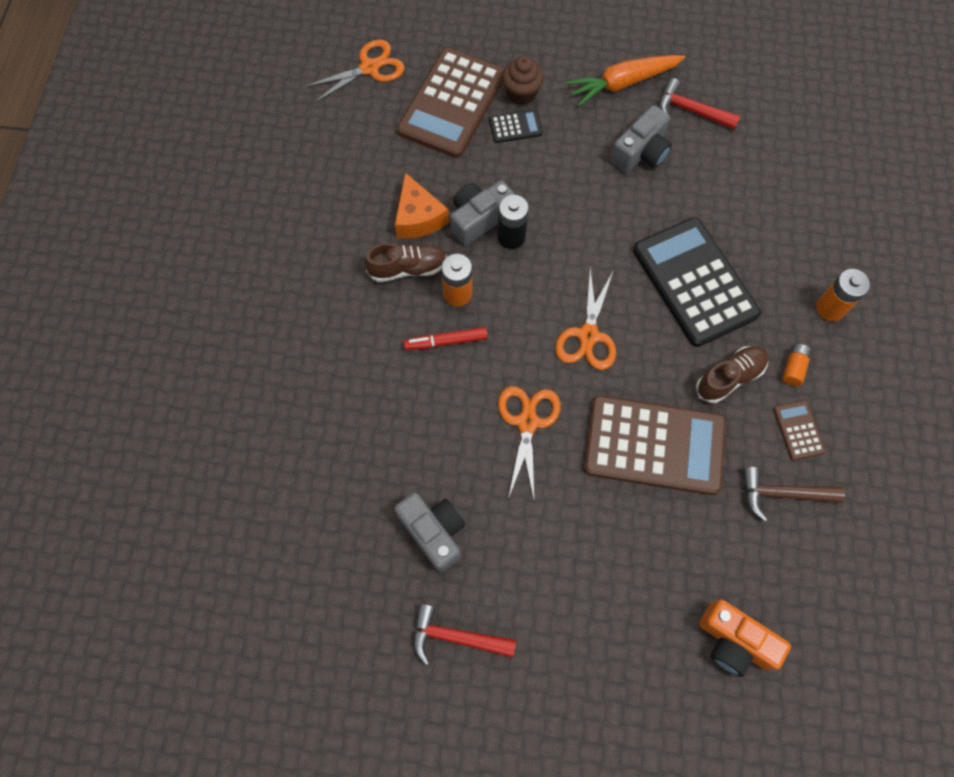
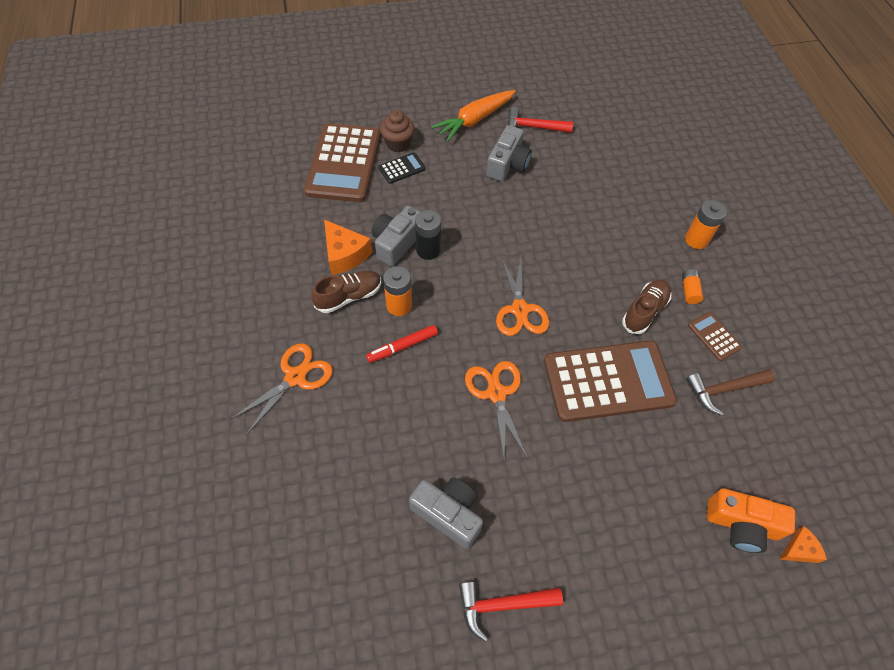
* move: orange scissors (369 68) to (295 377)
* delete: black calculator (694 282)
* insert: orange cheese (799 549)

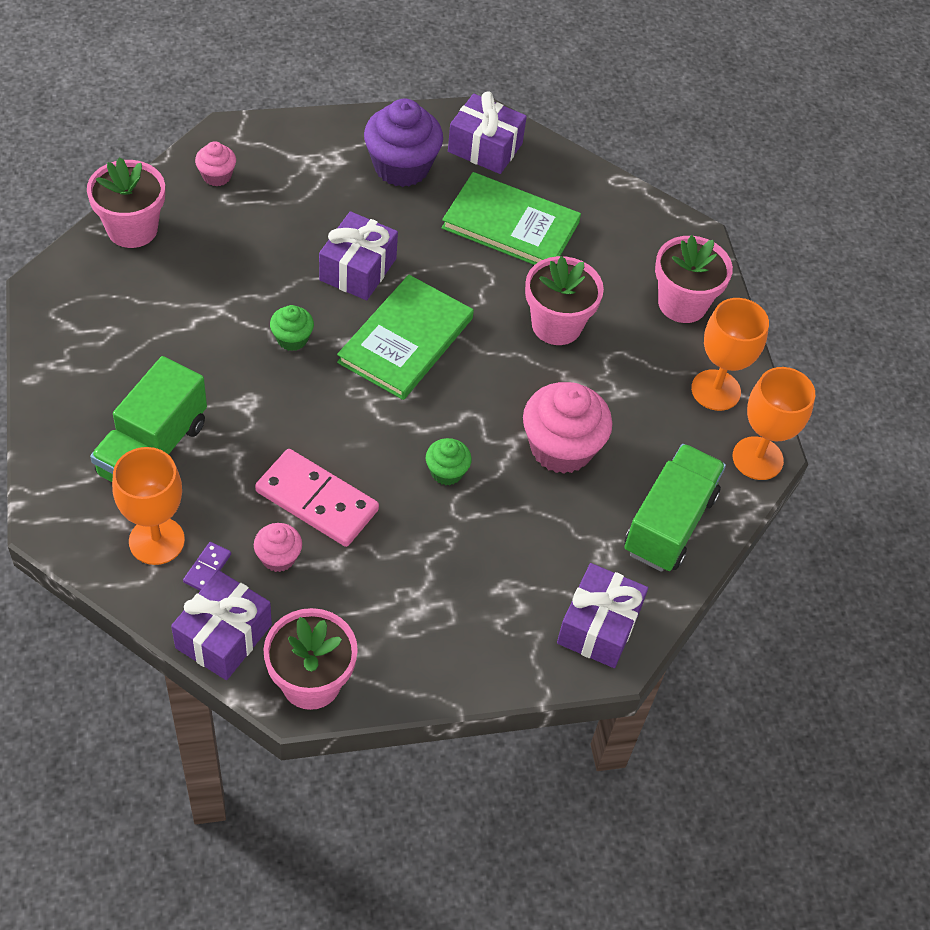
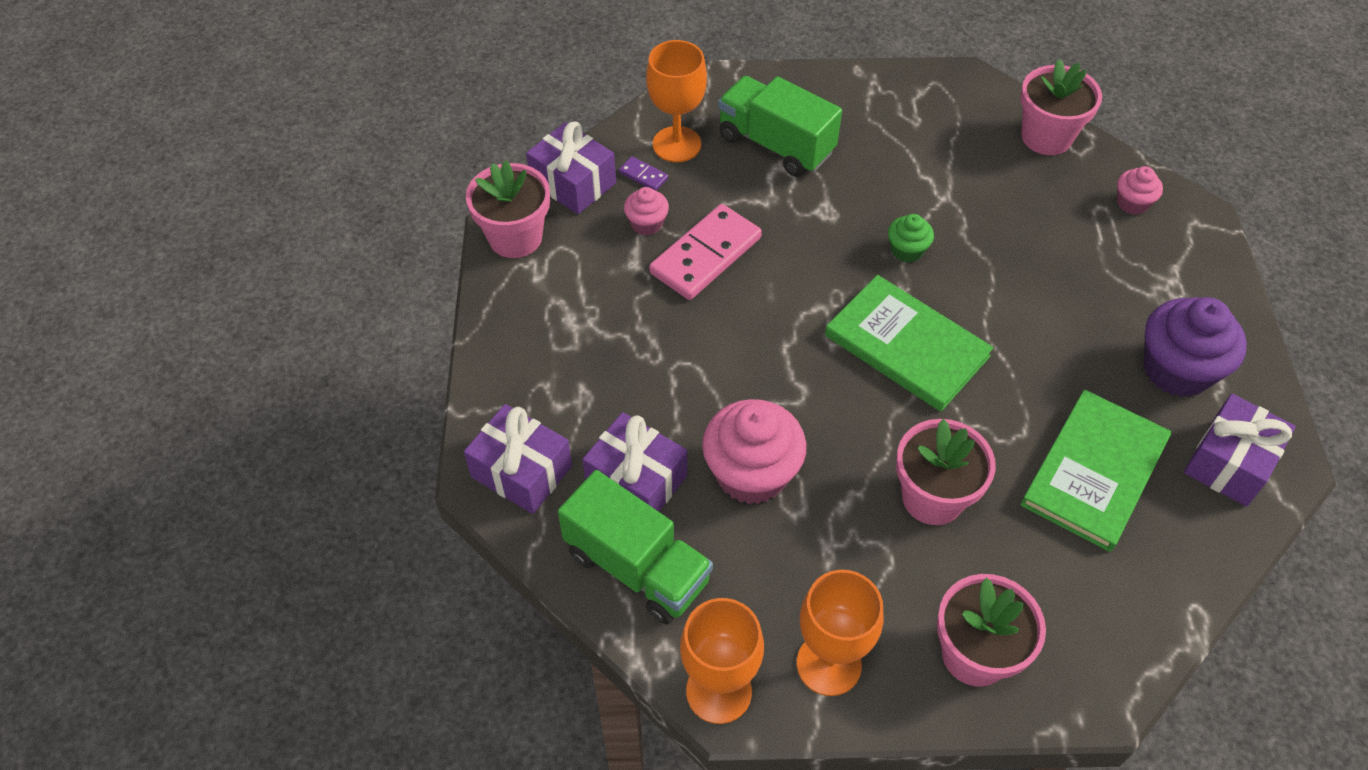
* move: purple gift (358 269) to (636 480)
* delete: green cupcake (446 472)

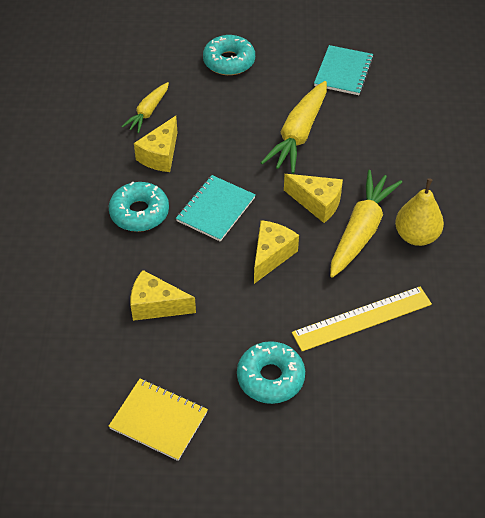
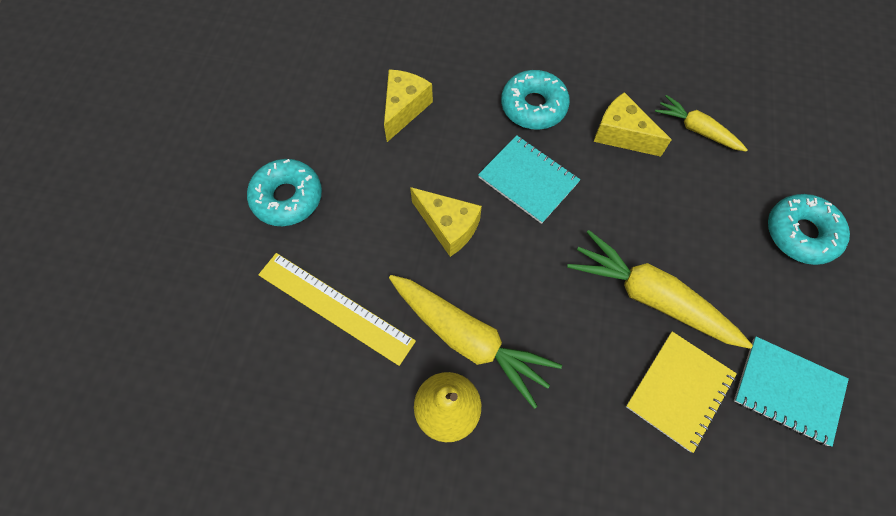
* move: yellow notebook (159 420) to (679 391)
* delete: yellow cheese (317 203)
* rotate: yellow ruler (362 318) = (335 307) 45 degrees counterclockwise

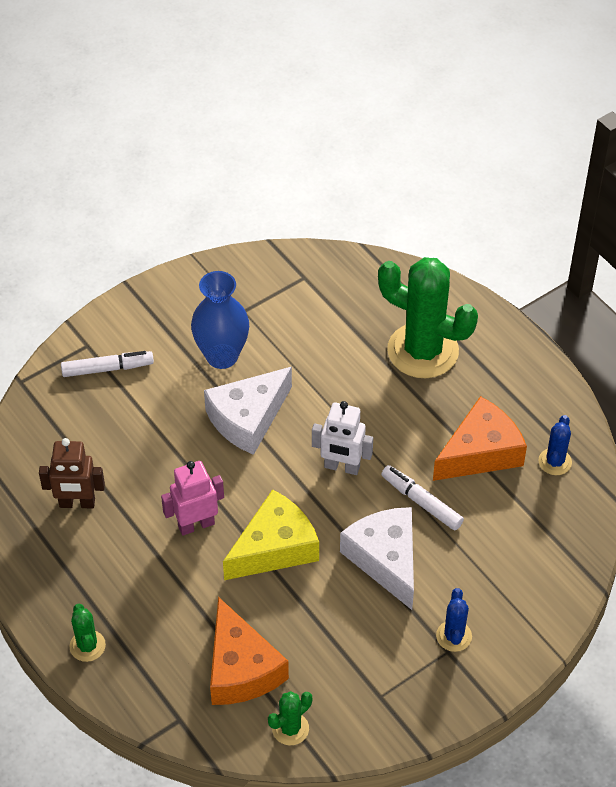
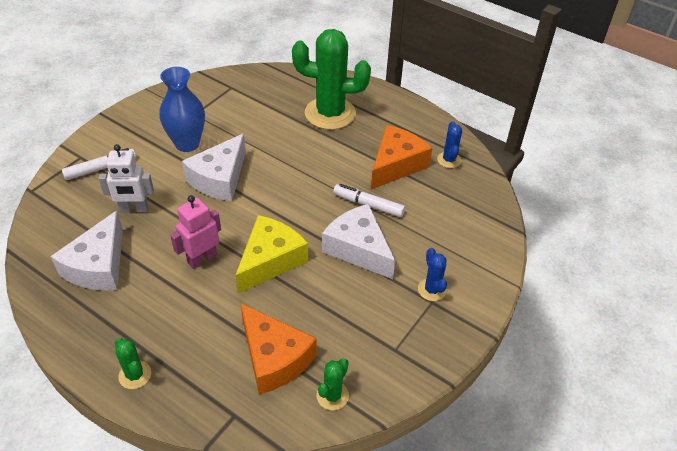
* replace: brown robot (77 503) to white cheese (98 266)
* move: white robot (342 467) to (134 209)

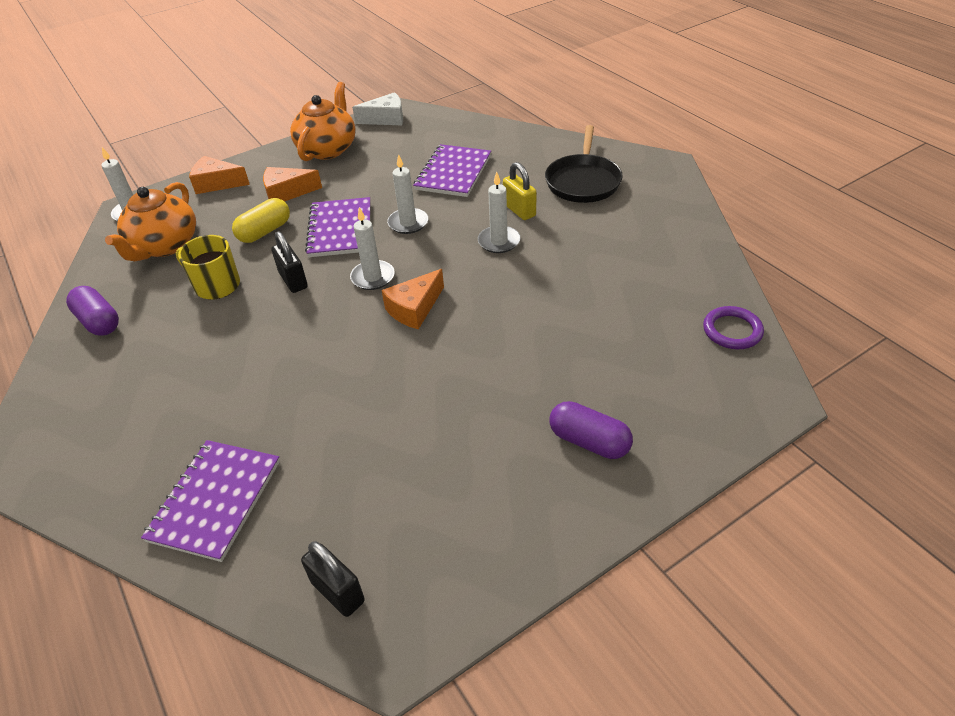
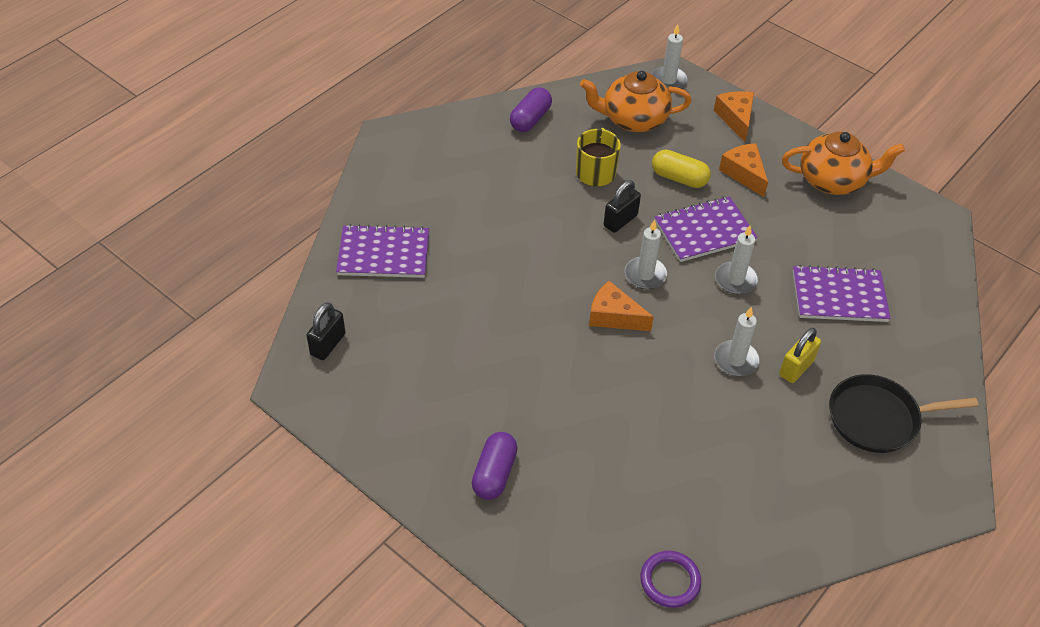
* delete: white cheese (386 119)

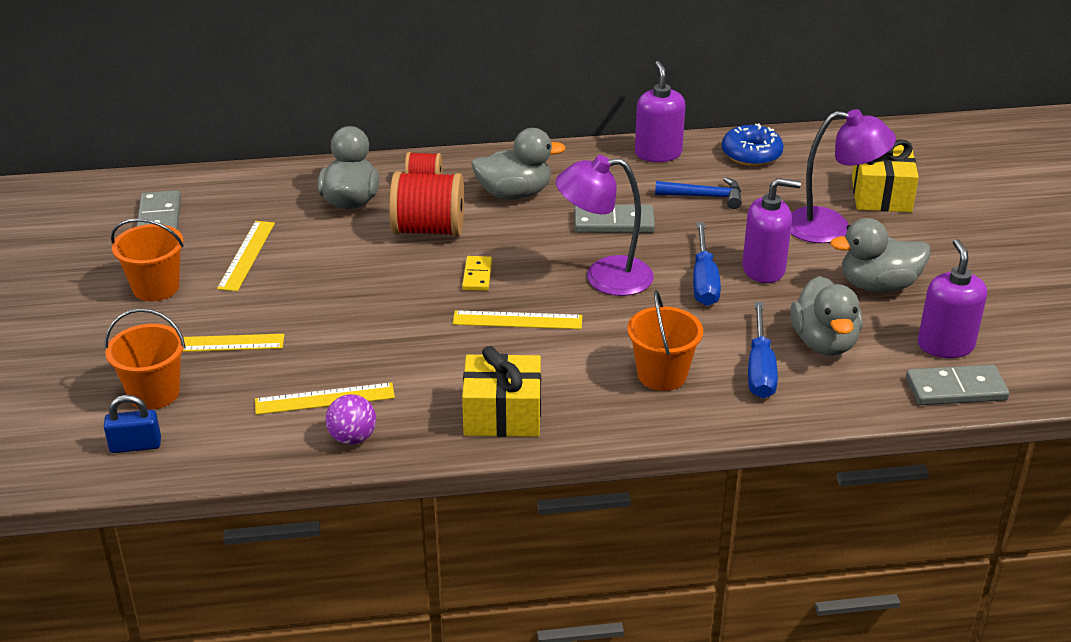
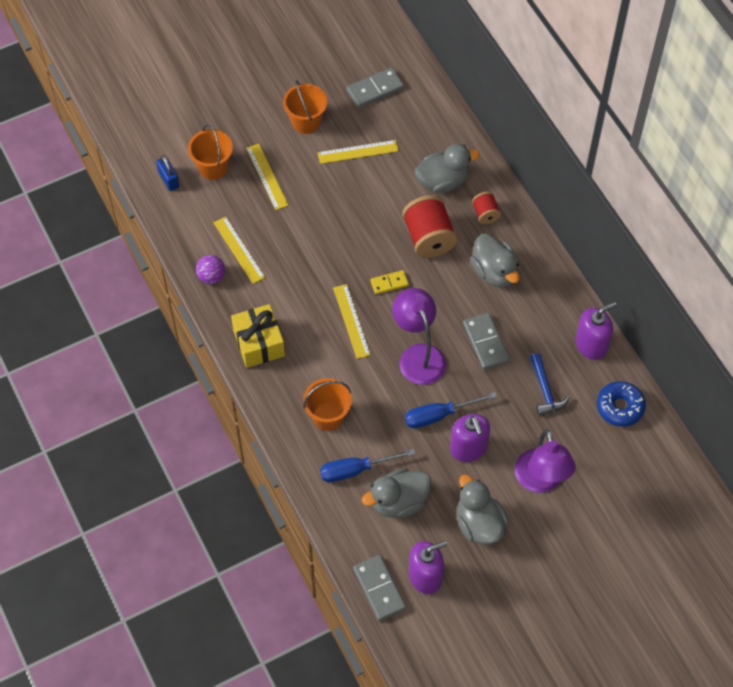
* delete: yellow gift (881 195)

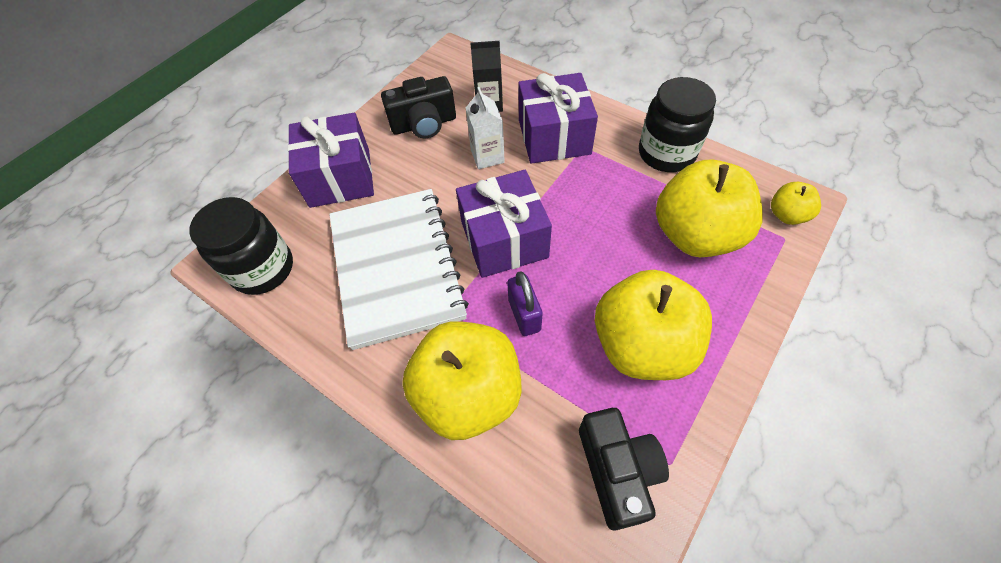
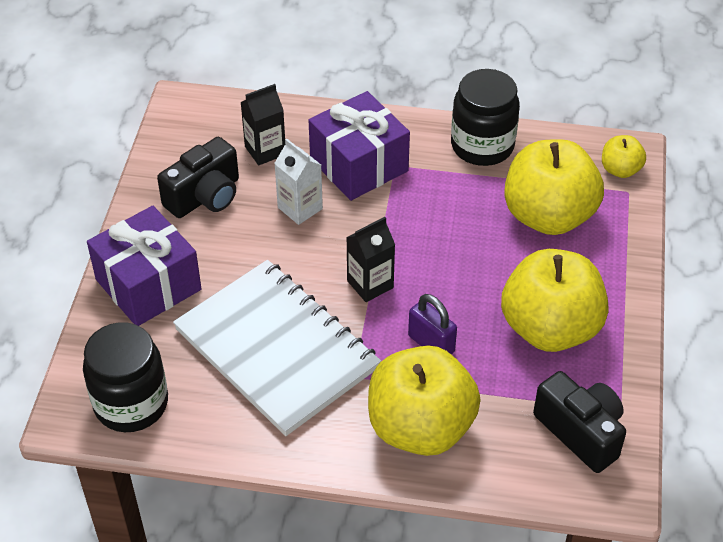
* replace: purple gift (504 240) to black carton (370 284)

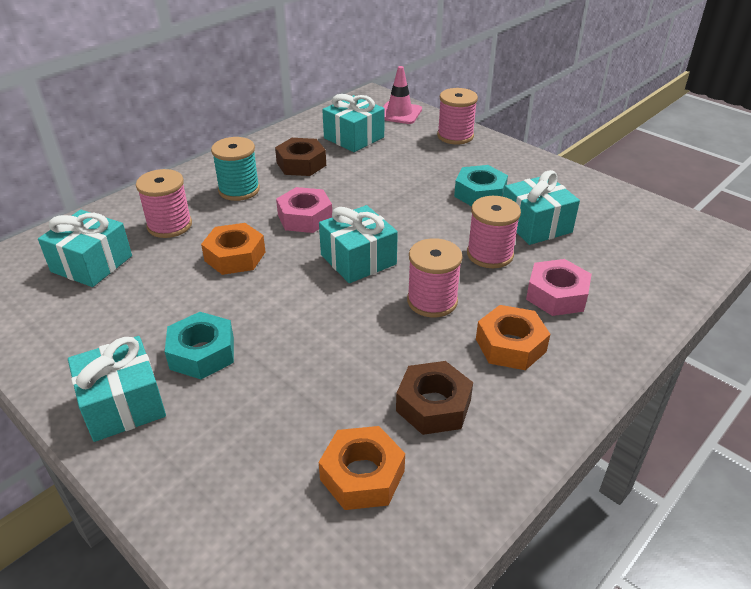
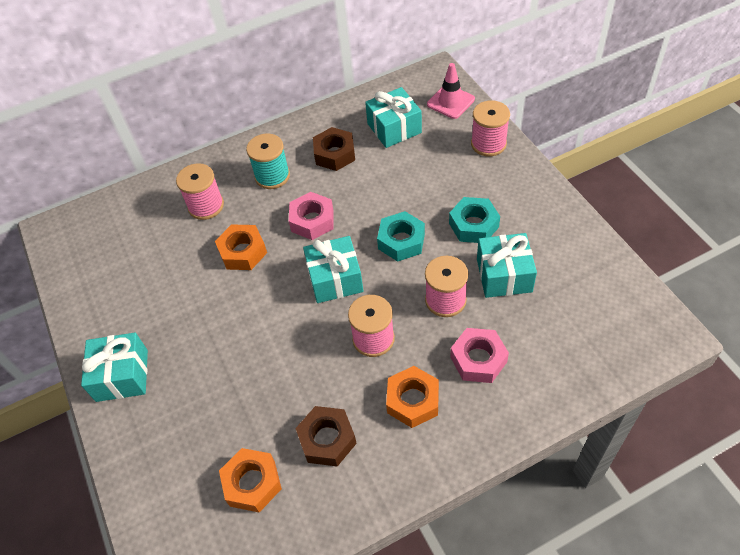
* delete: turquoise gift (92 264)
* move: turquoise nut (202 353) to (401 241)

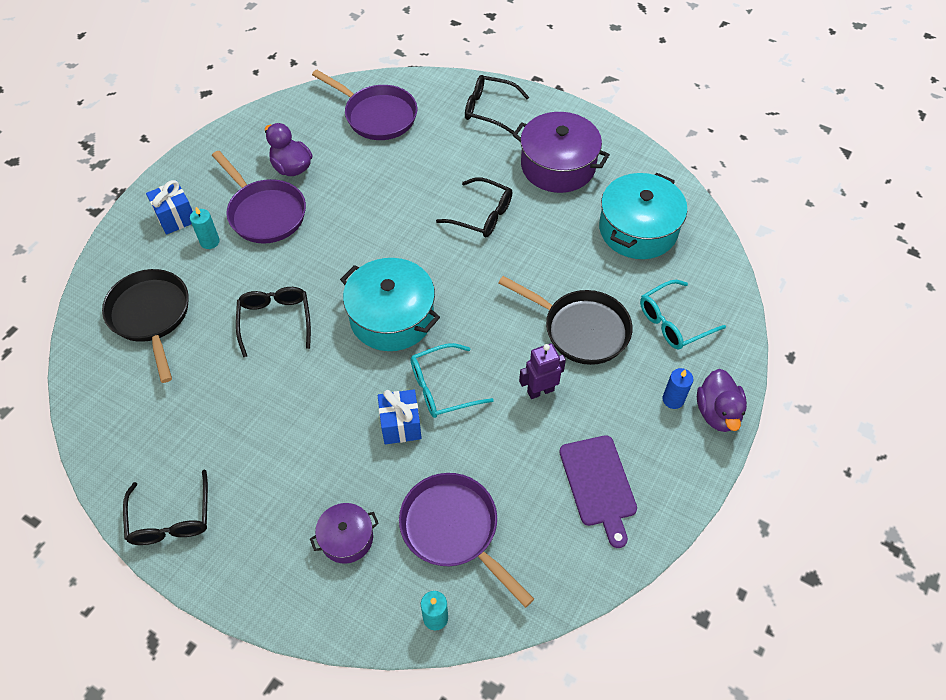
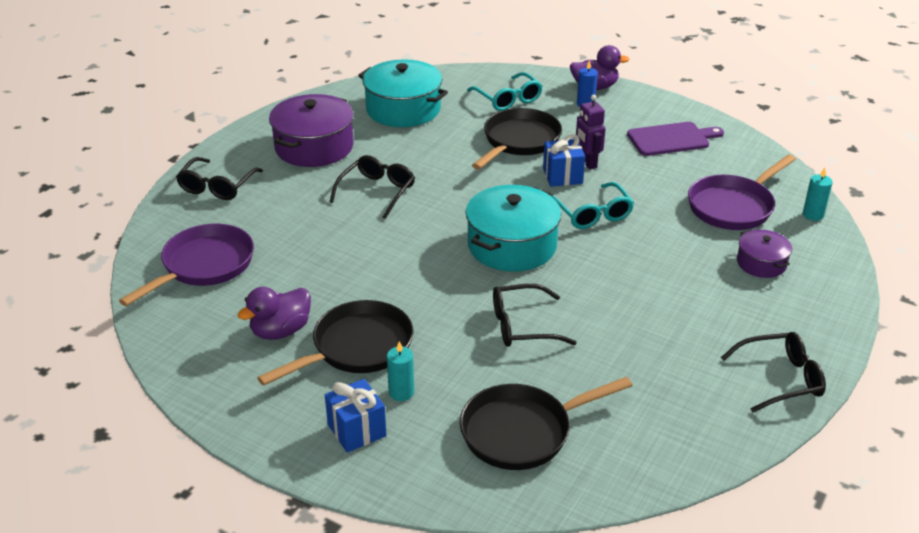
* recolor: purple pan (265 213) to black pan (357 348)
* move: blue gift (401 425) to (562 176)

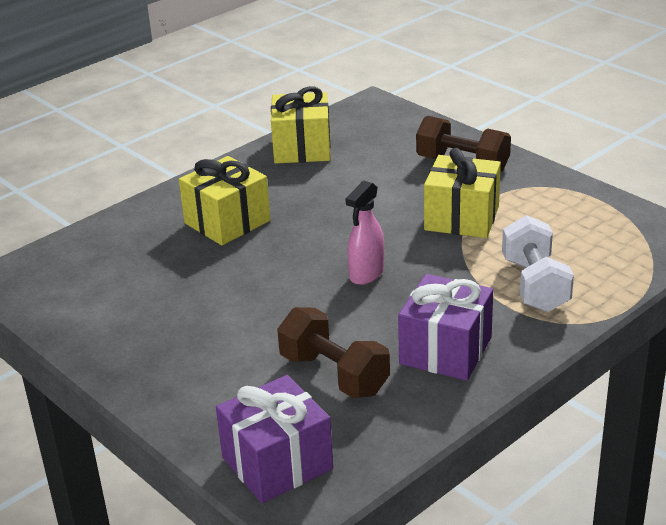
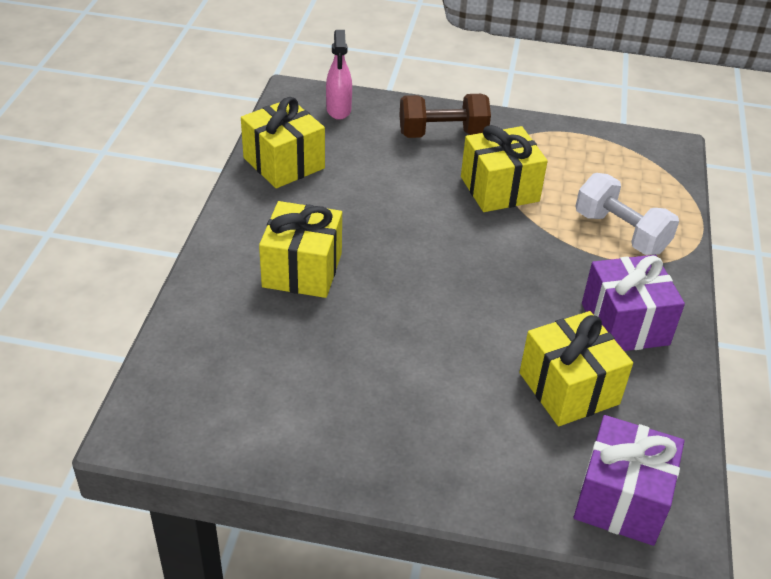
* replace: brown dumbbell (334 374) to yellow gift (569 388)
* move: pink spray bottle (366 274) to (338 110)

